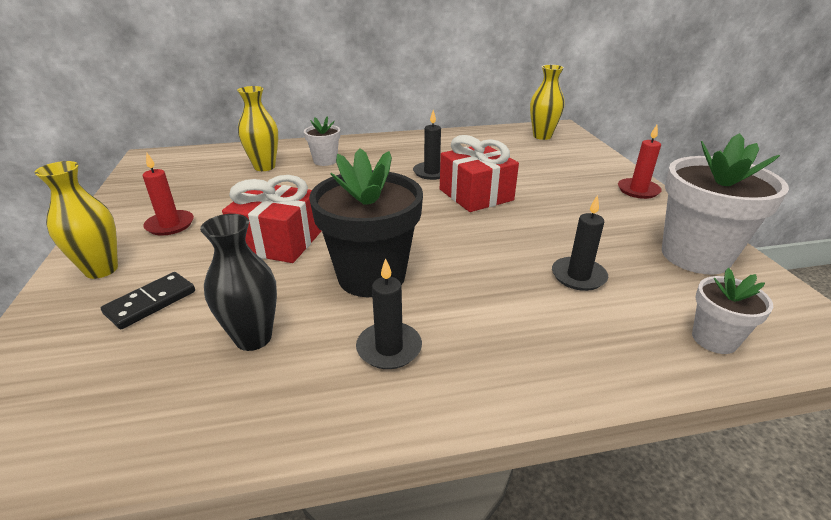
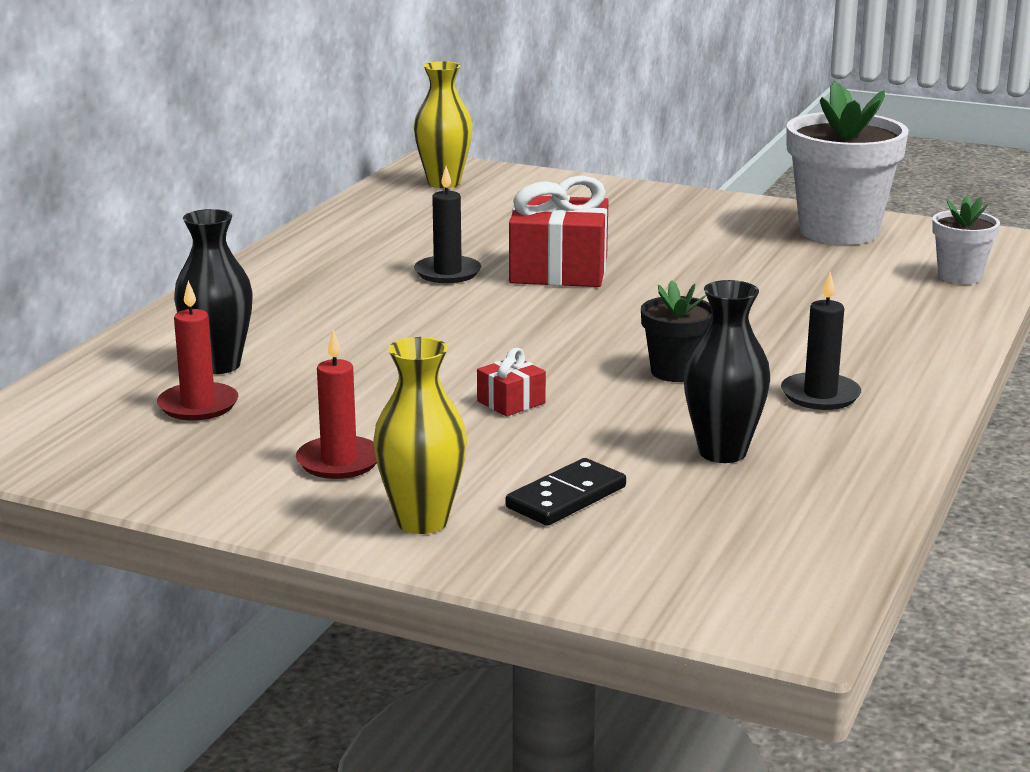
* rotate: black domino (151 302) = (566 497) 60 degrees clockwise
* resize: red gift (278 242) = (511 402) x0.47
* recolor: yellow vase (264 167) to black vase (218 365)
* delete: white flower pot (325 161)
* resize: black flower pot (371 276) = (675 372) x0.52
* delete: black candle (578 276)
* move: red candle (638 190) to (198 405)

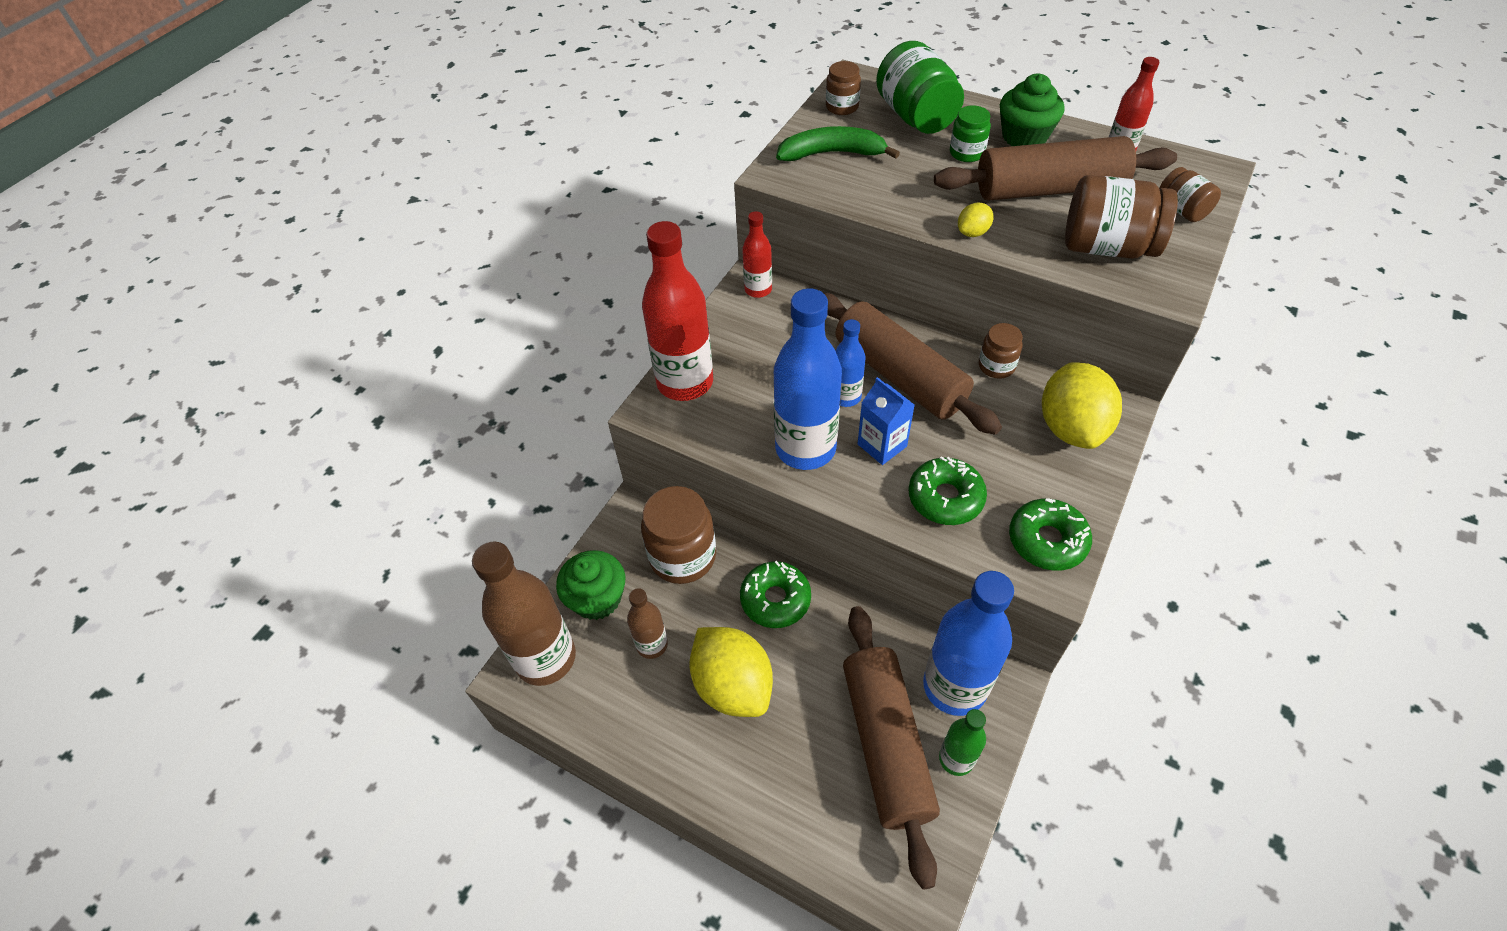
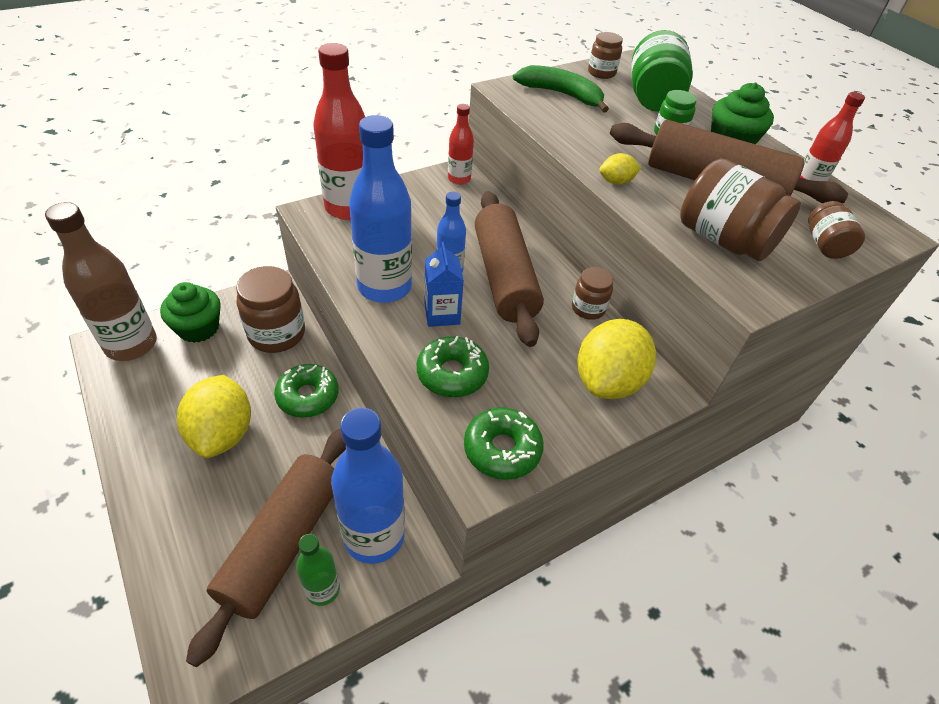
* delete: brown bottle (652 645)

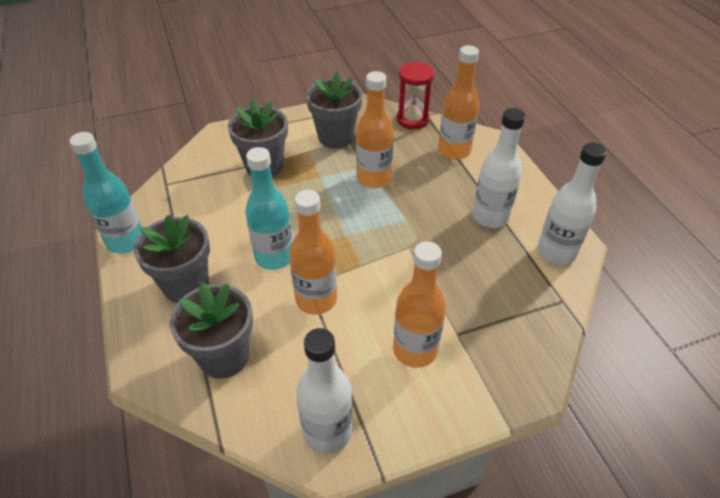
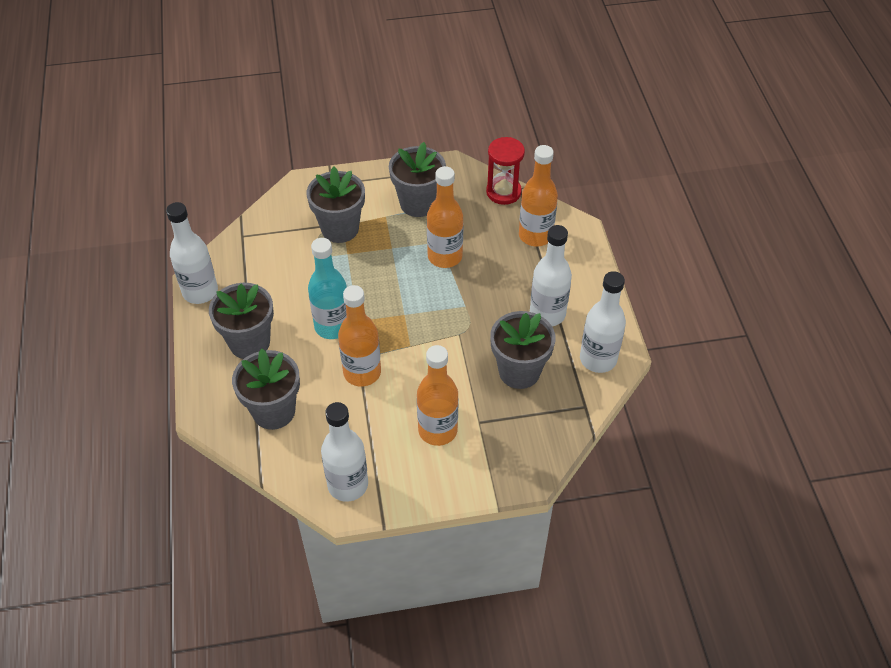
* recolor: turquoise bottle (126 241) to white bottle (200 292)
* insert: grey flower pot (519 371)

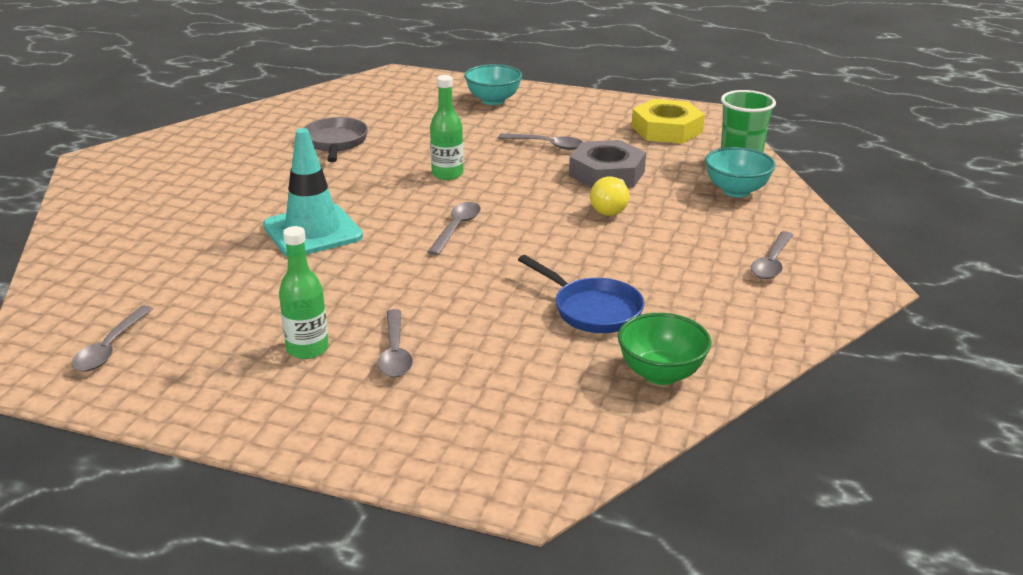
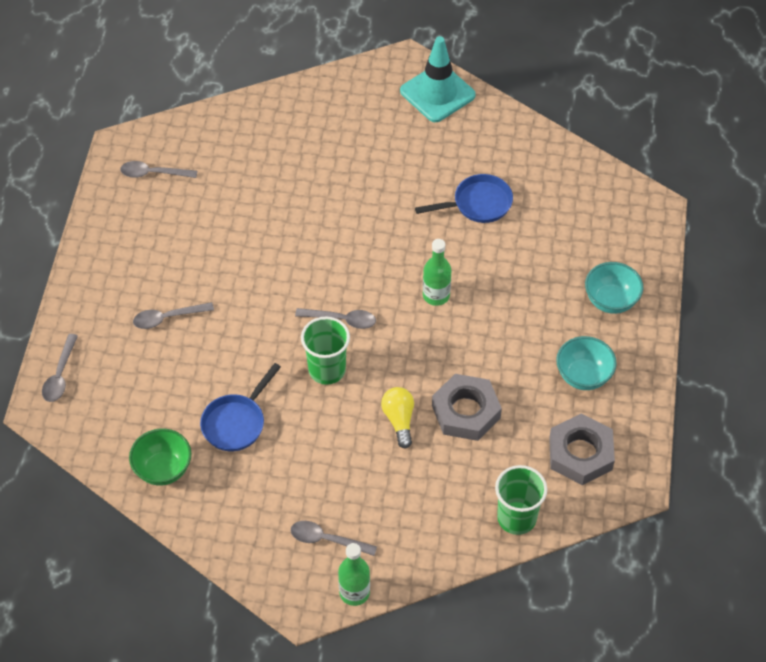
* move: turquoise traffic cone (312 231) to (437 93)
* move: green bottle (307 349) to (354 592)
* recolor: grey pan (335 143) to blue pan (478 204)
* move: grey spoon (547 145) to (60 375)
* rotate: yellow light bulb (610 208) = (399 420) 75 degrees clockwise
* recolor: yellow nut (666 129) to grey nut (580 453)
* move: turquoise bowl (736 191) to (583 376)
* insert: green cup (327 370)

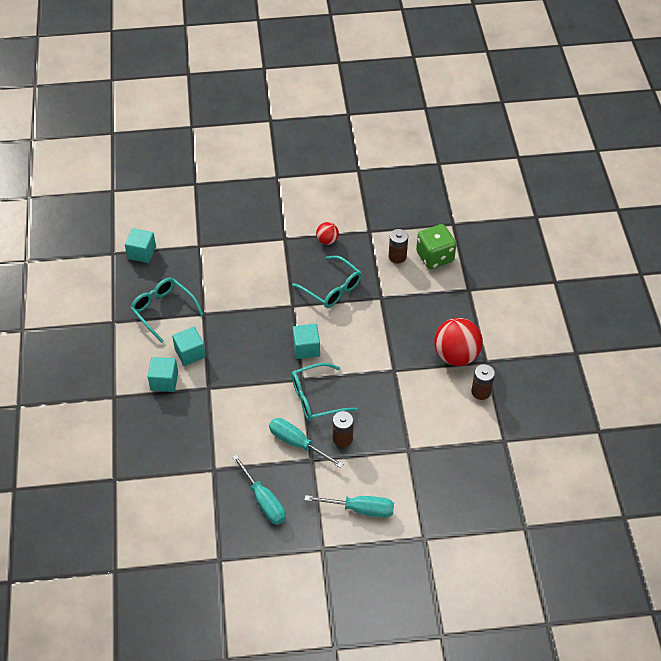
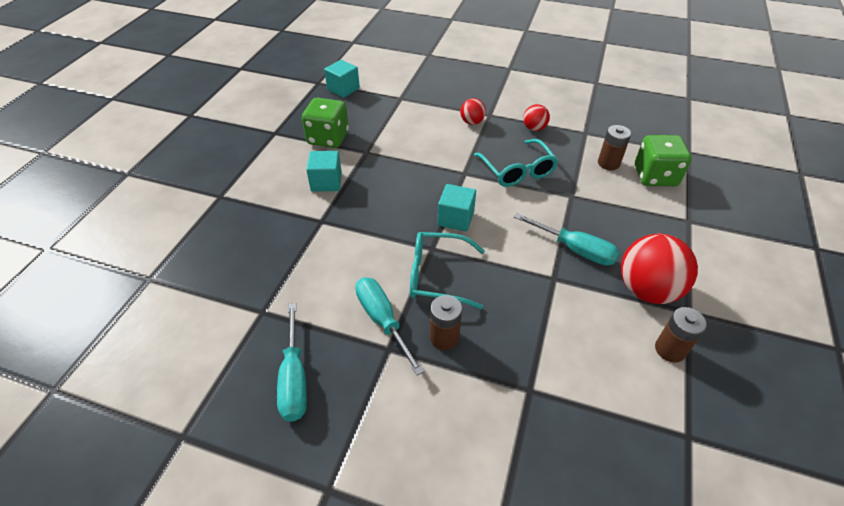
* replace: turquoise glasses (163 311) to green dice (328 138)
* delete: turquoise cube (164 381)
* move: turquoise screwdriver (360 509) to (574 249)
* insert: red ball (472 122)

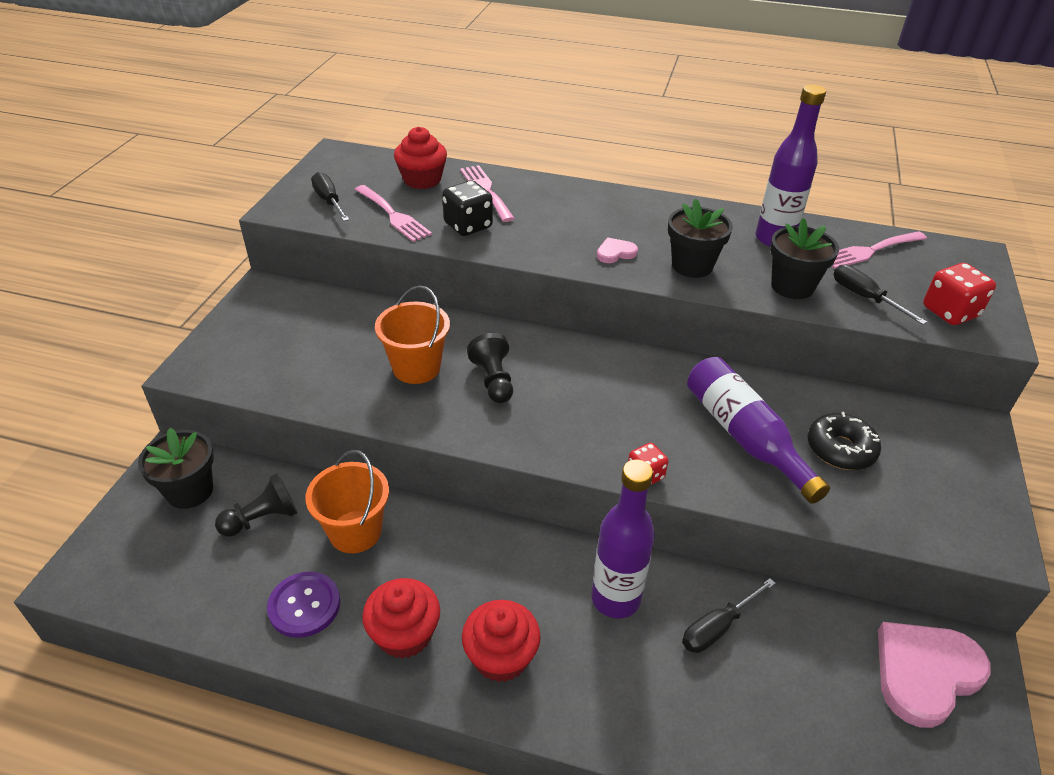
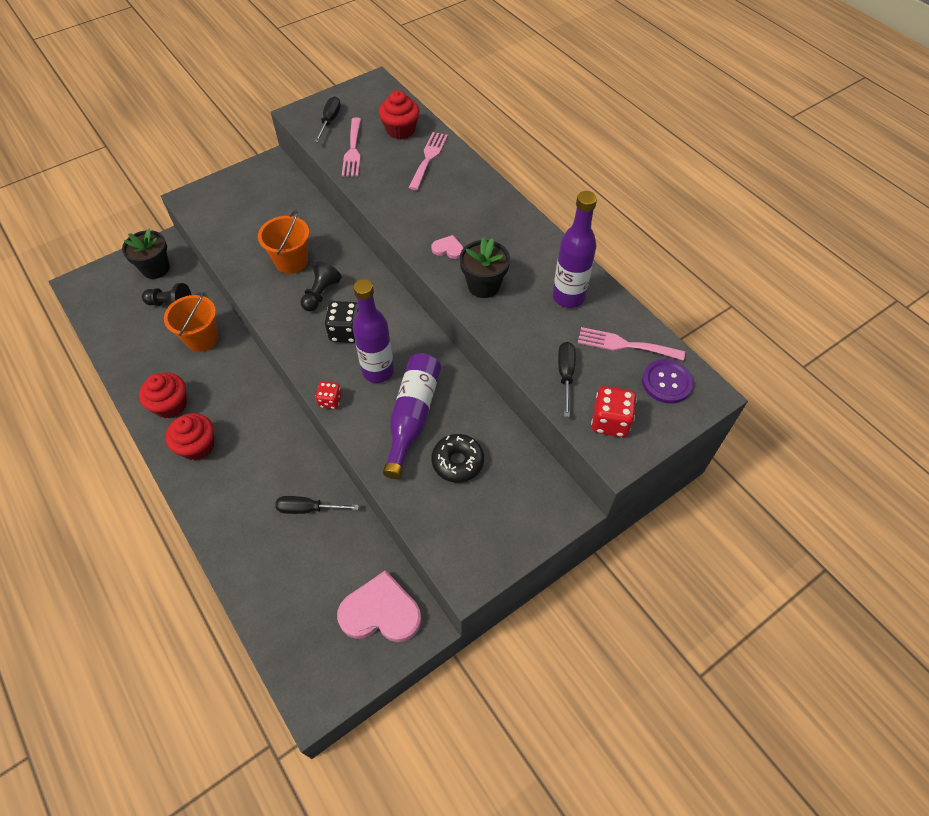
* move: purple button (304 605) to (666 382)
* move: black dice (468 226) to (346 332)
* move: purple bottle (615 599) to (378 371)
* delete: black flower pot (792 286)

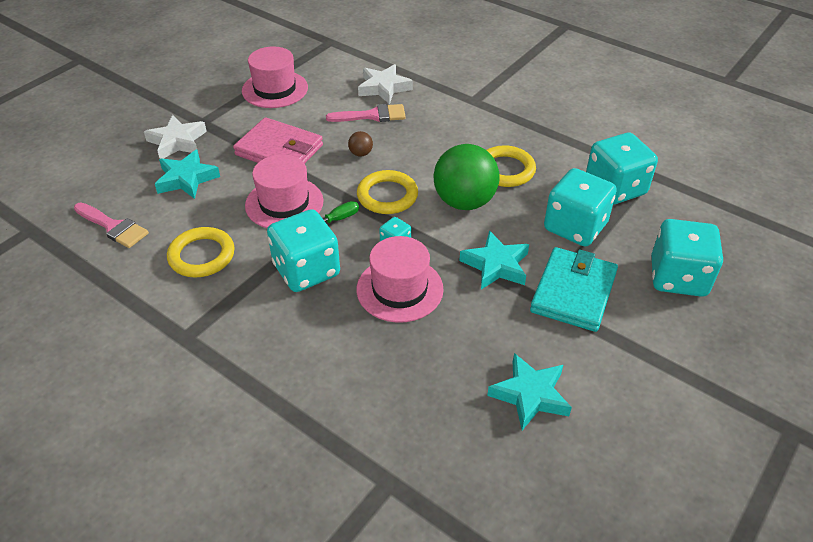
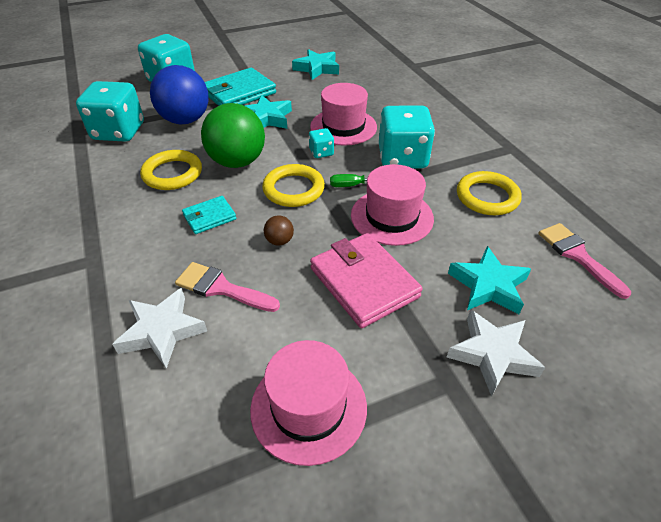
* replace: turquoise dice (575 227) to blue ball (185 120)
* insert: turquoise wallet (209 217)

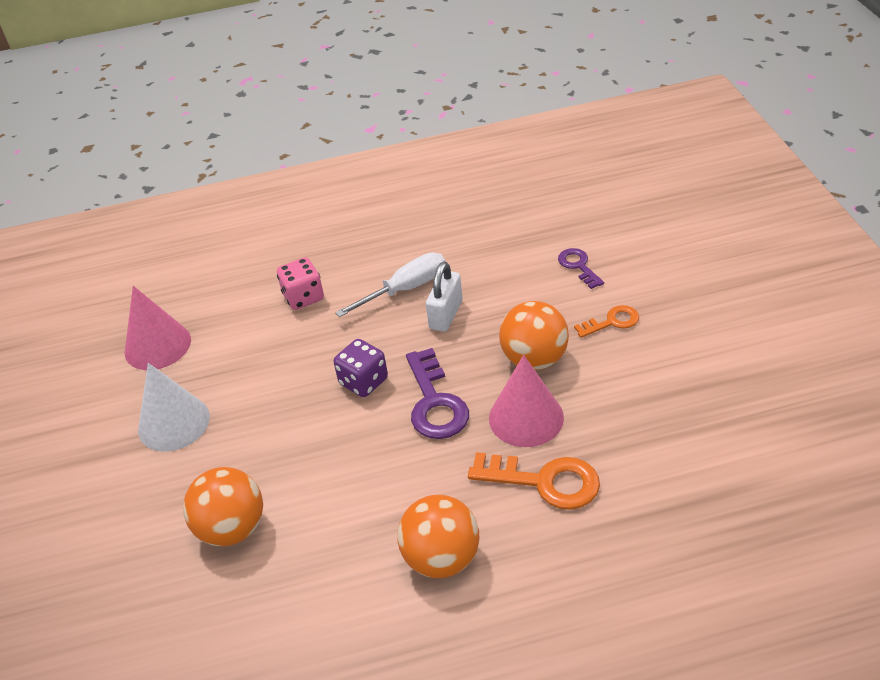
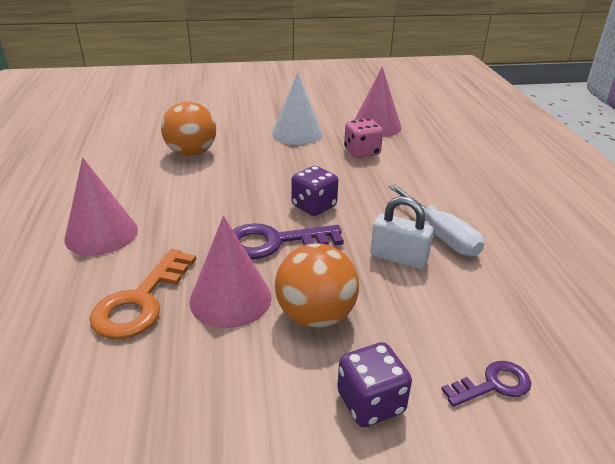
* move: pink dice (303 297) to (362 152)
* replace: orange ball (441 558) to pink cone (101 234)
* replace: orange key (612 322) to purple dice (370 402)

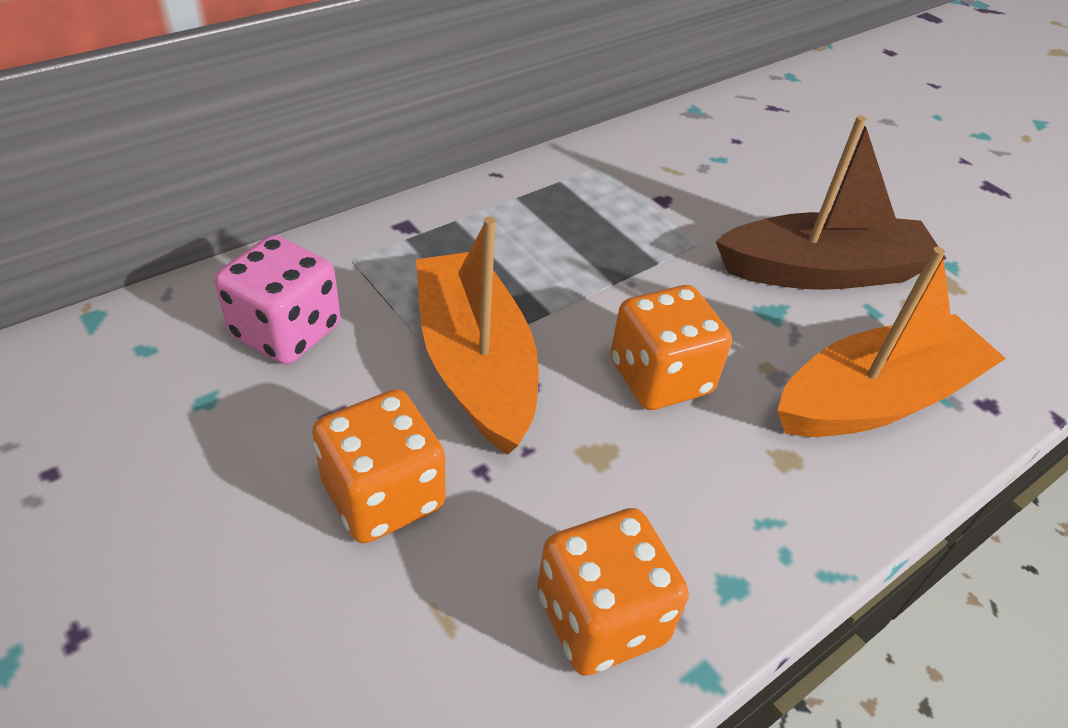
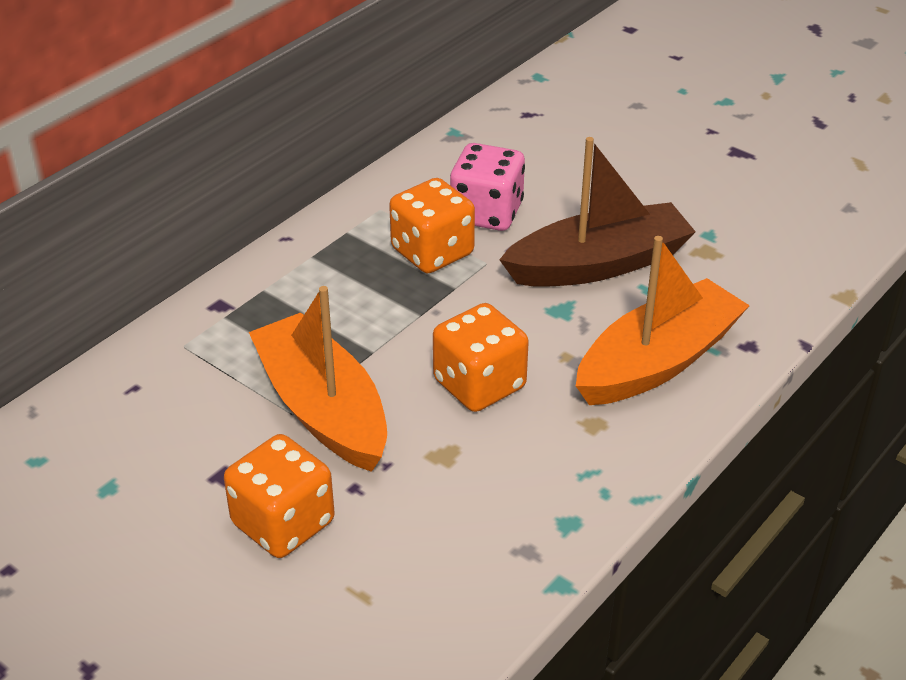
* move: pink dice (286 331) to (486 213)
* move: orange dice (601 618) to (432 252)

